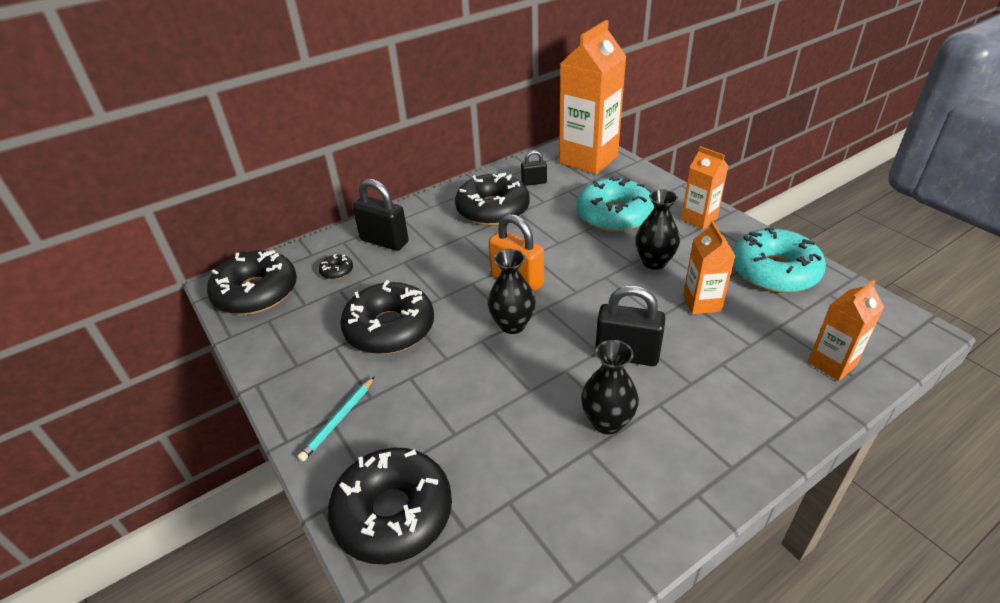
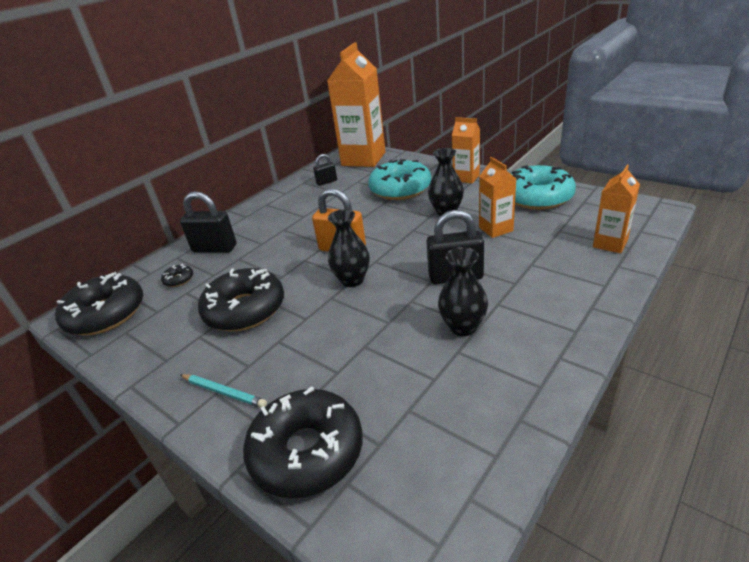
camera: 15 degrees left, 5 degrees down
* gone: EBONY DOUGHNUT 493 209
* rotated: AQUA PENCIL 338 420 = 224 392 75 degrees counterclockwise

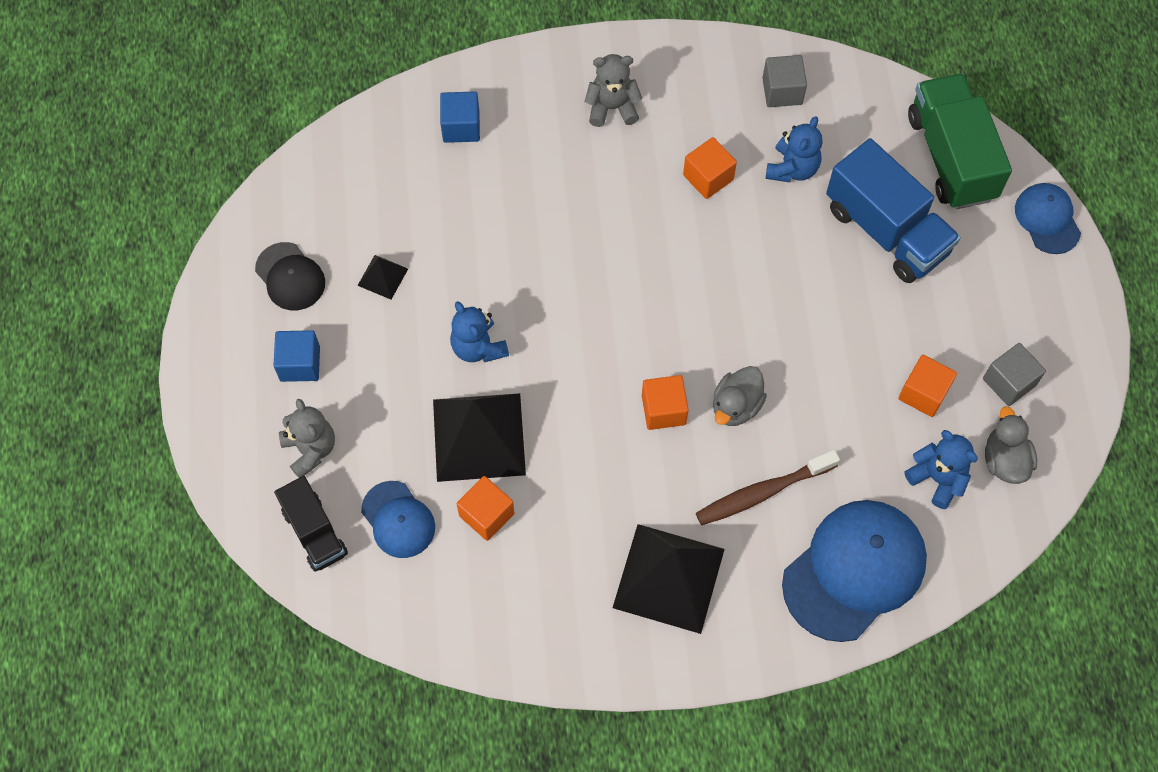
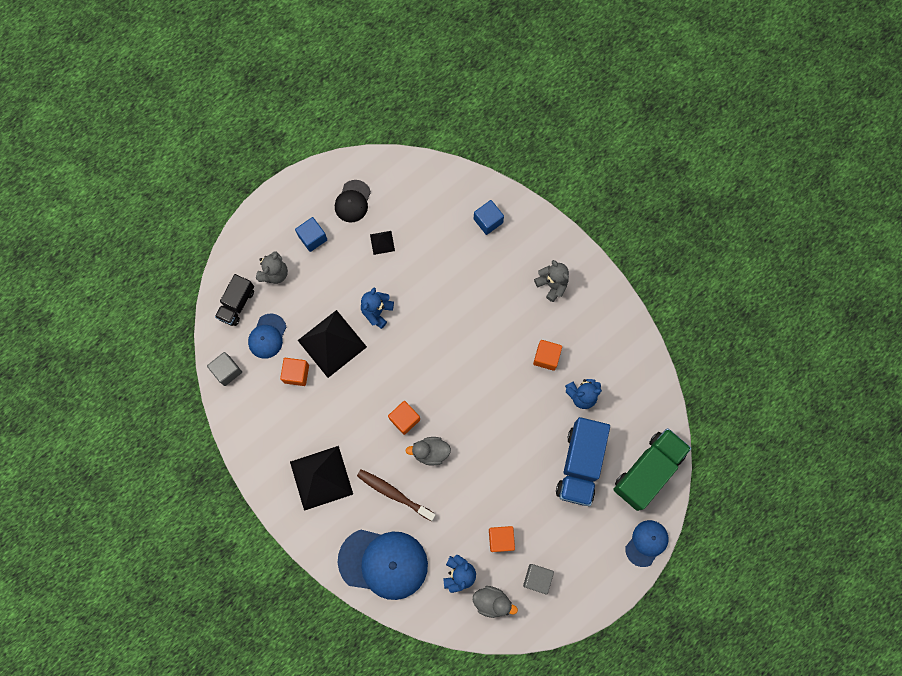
camera: 55 degrees right, 10 degrees up
* shifted: GREY CUBE 782 91 to 227 371
* rotated: GREY TOY DUCK 1004 460 = 492 602 60 degrees clockwise

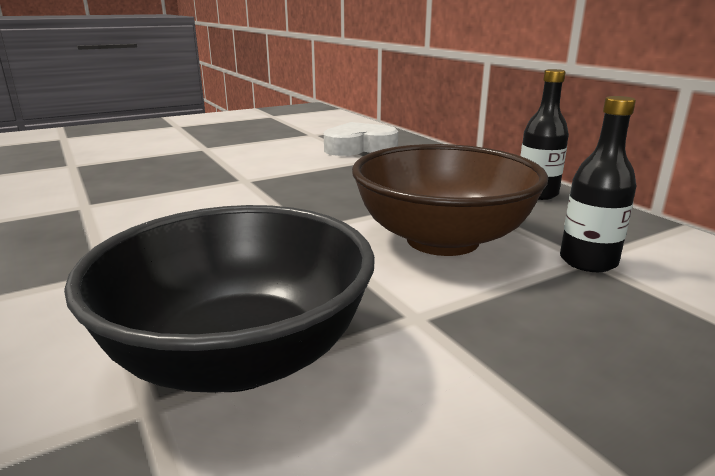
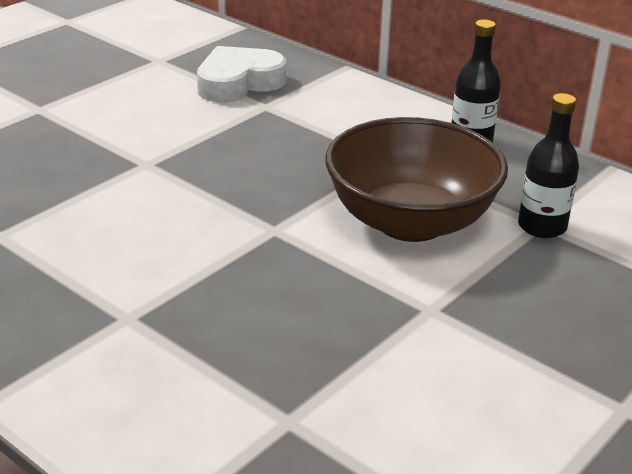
camera: 20 degrees left, 10 degrees up
* gone: EBONY DEEP DISH 239 356

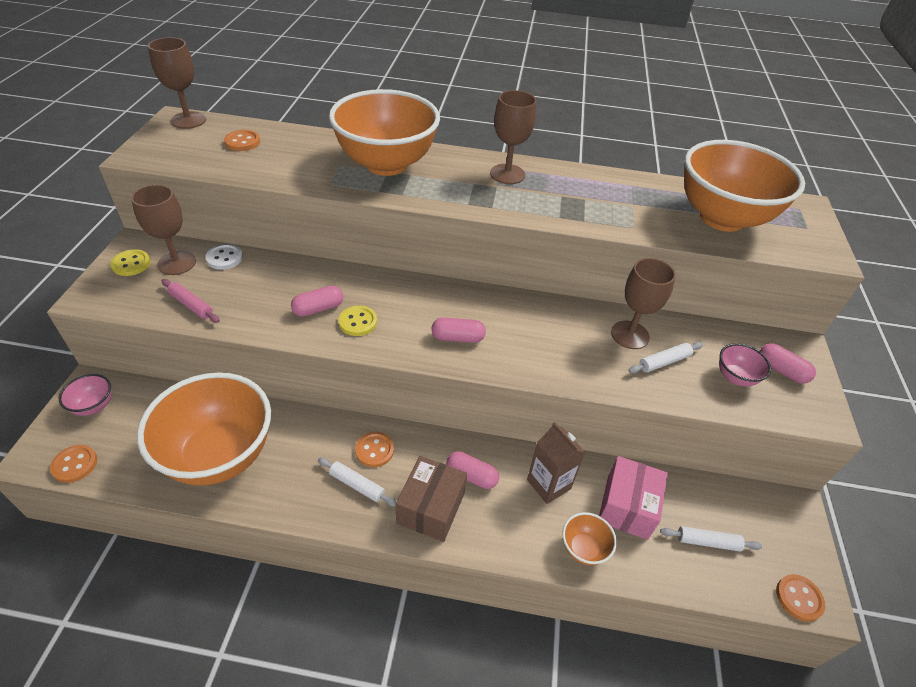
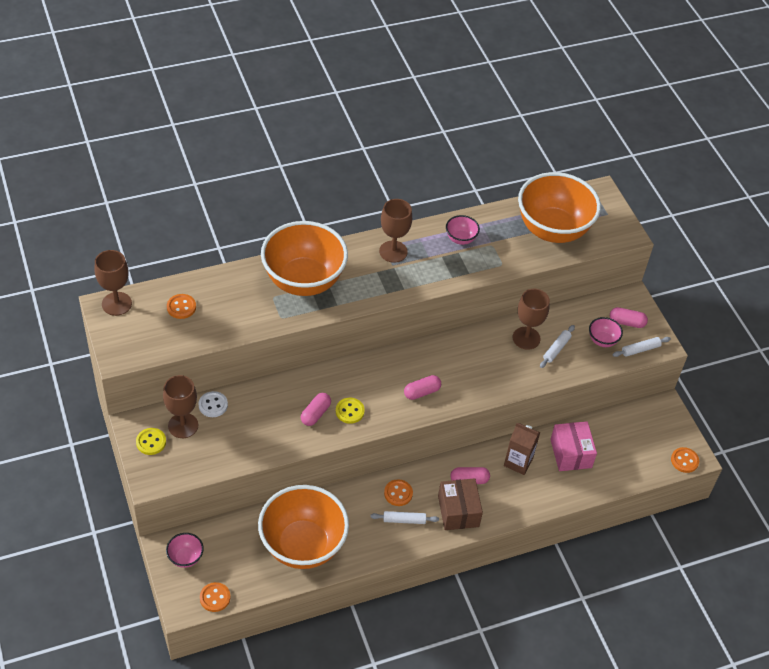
camera: 30 degrees left, 5 degrees up
* gone: ROSY PASTRY ROLLER 191 305
* gone: ORANGE-COLOURED DEEP DISH 583 548
* shifted: WHITE PASTRY ROLLER 707 542 to 640 349
* new: ROSY DEEP DISH 460 239

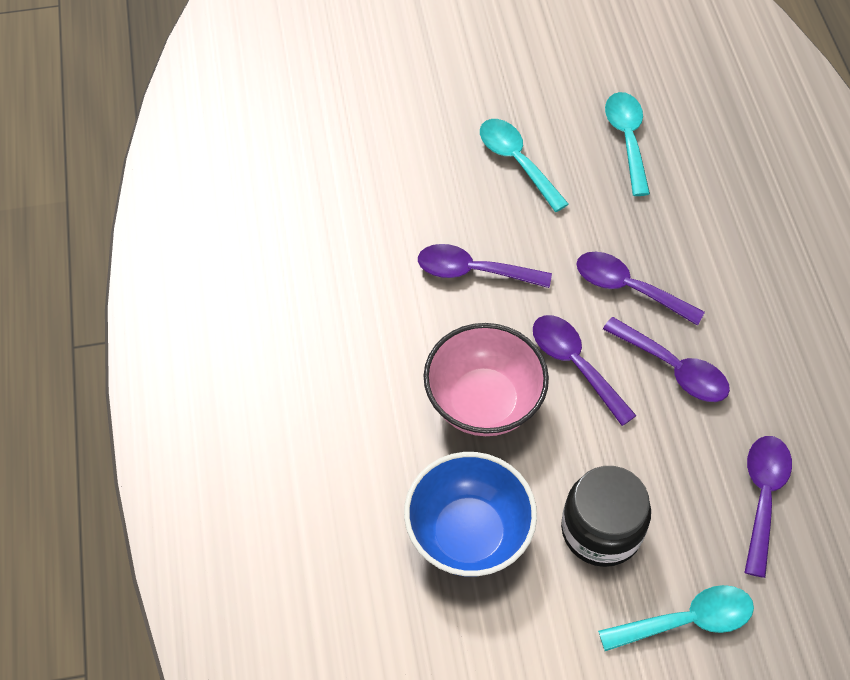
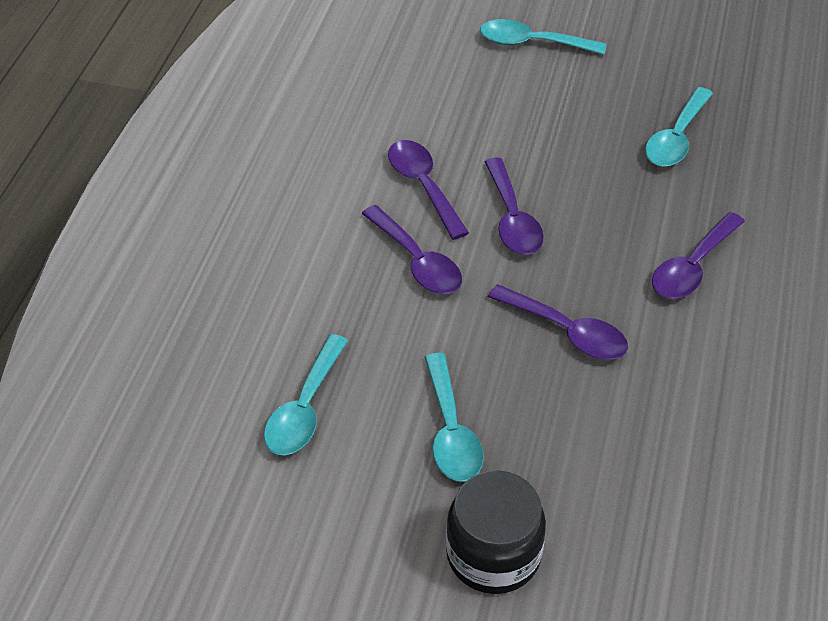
camera: 155 degrees left, 10 degrees down
* gone: ROSY DEEP DISH 483 402
* shifted: VIOLET SPOON 763 496 to 692 267
* swapped: ROYAL BLUE DEEP DISH 468 533 to AQUA SPOON 676 138
* shifted: EBONY JAR 601 530 to 493 554

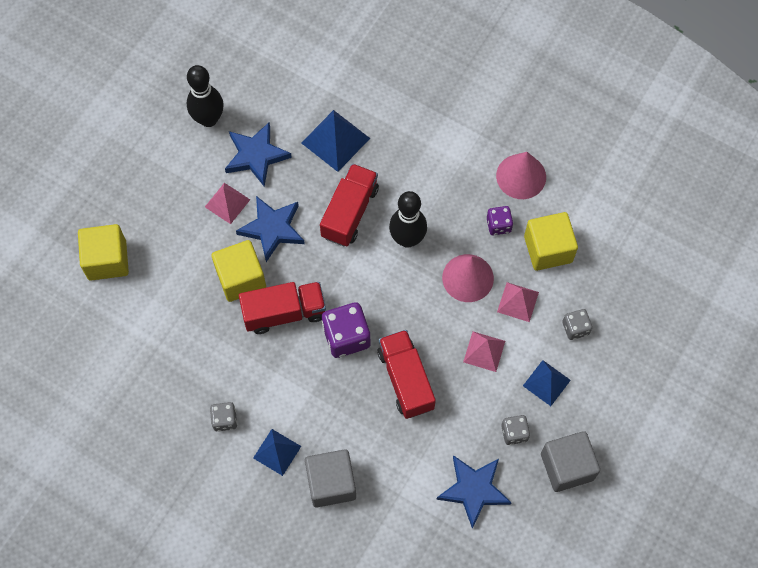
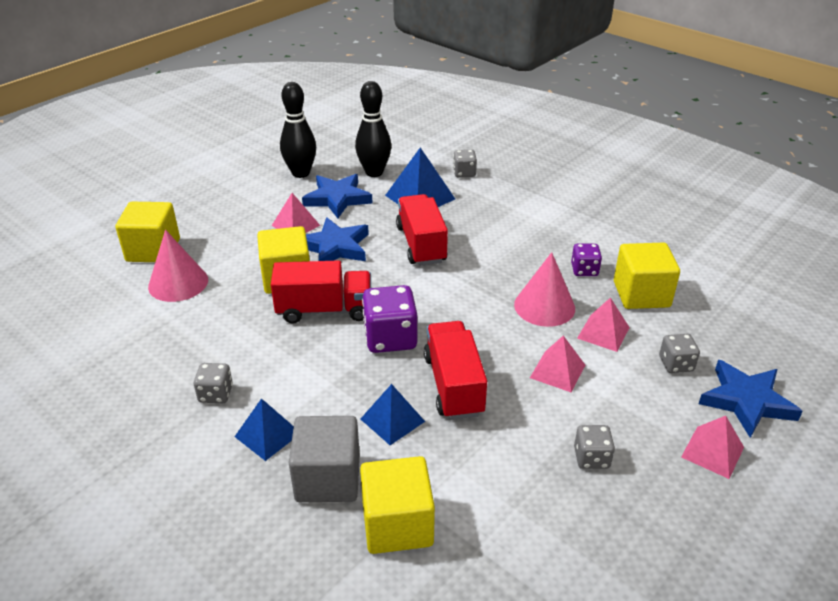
camera: 10 degrees right, 30 degrees down
* shifted: ROSY CONE 521 176 to 178 283
* rotated: RED TRUCK 350 212 = 421 244 45 degrees counterclockwise
* shifted: EBONY TENPIN 407 239 to 374 172
* shifted: ROYAL BLUE PYRAMID SHAPE 546 382 to 392 420
* gone: GREY CUBE 567 466
* shifted: ROYAL BLUE STAR 473 490 to 746 401
* new: GREY GAME DIE 464 173
* new: ROSY PYRAMID SHAPE 712 452
* new: BRIGHT YELLOW CUBE 397 524

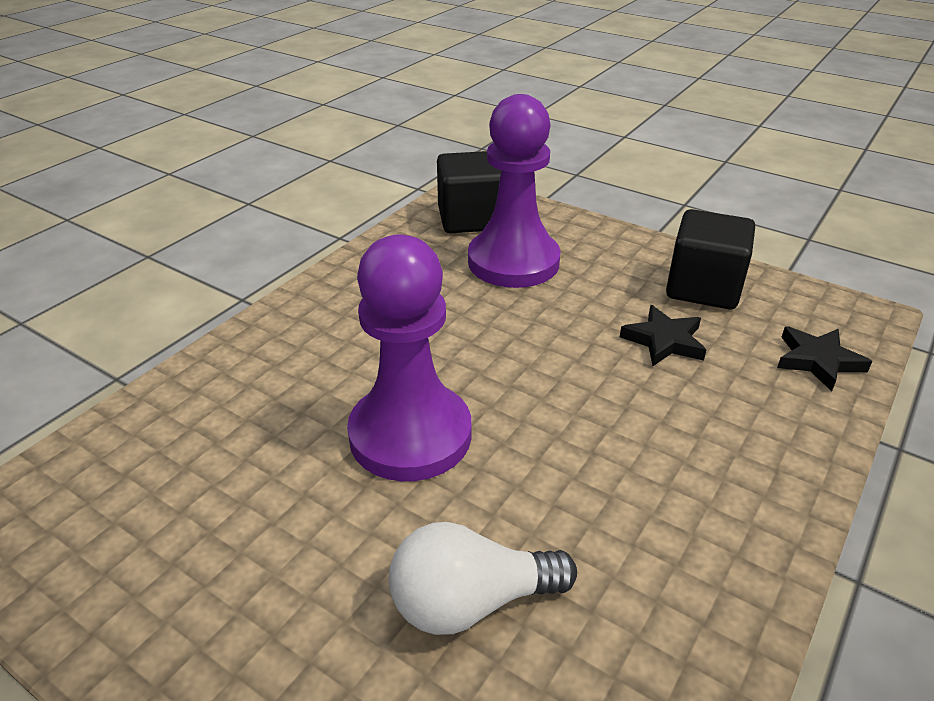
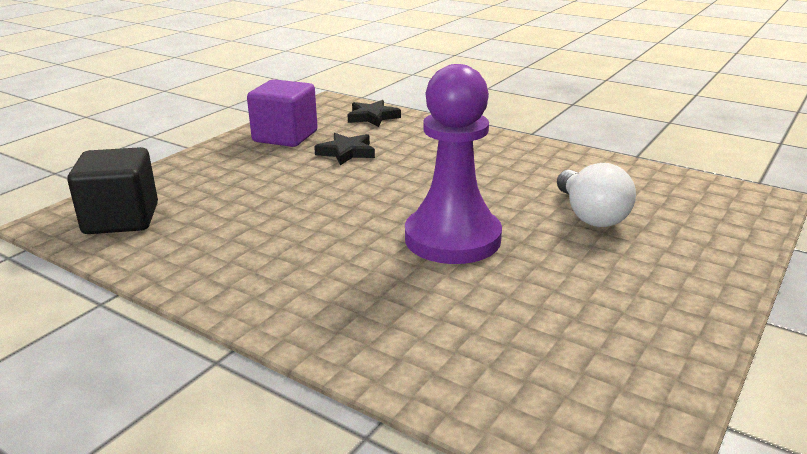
camera: 90 degrees left, 10 degrees down
* gone: VIOLET PAWN 513 262
* repainted: EBONY CUBE 703 288 to VIOLET CUBE 285 136

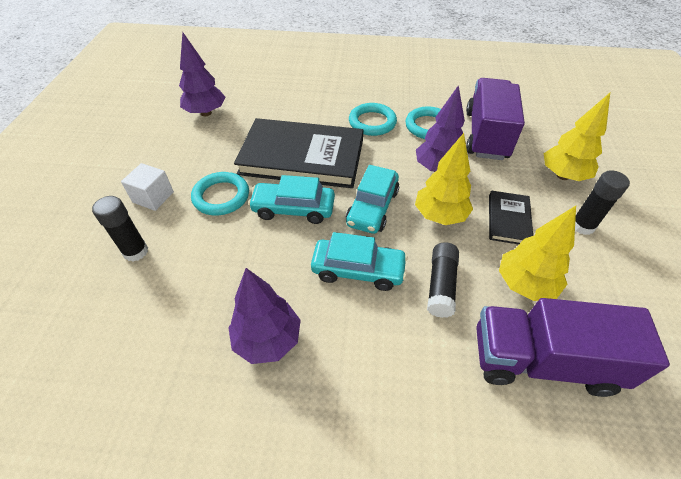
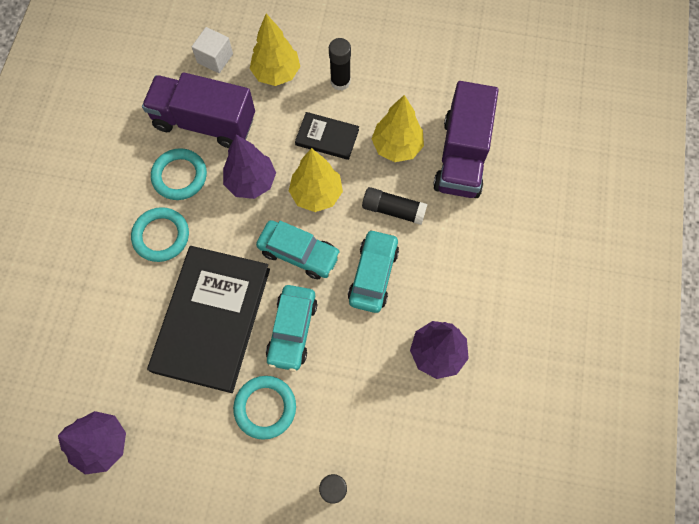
camera: 85 degrees left, 20 degrees up
* shifted: WHITE CUBE 153 197 to 215 58

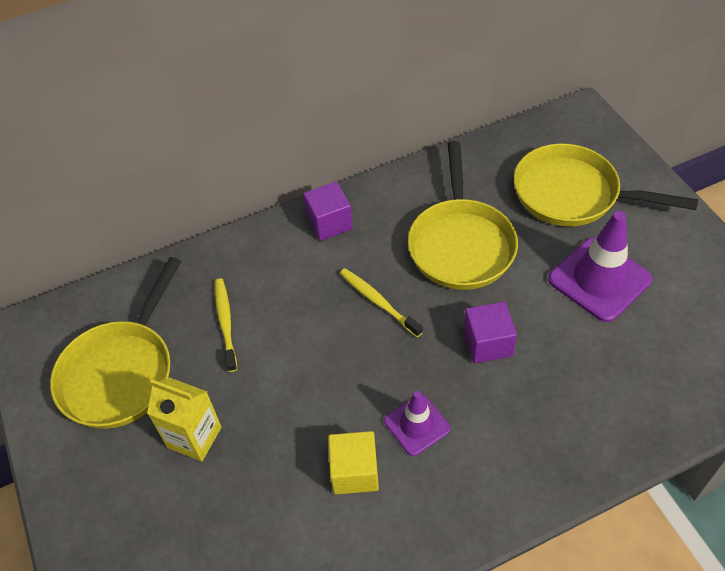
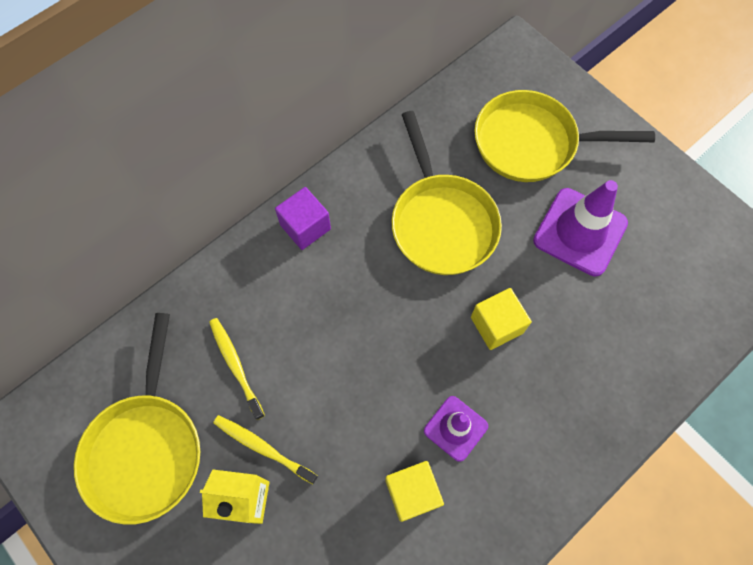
camera: 20 degrees left, 15 degrees up
* shifted: BRIGHT YELLOW DENTAL BRUSH 378 301 to 262 447
* repainted: VIOLET CUBE 487 343 to BRIGHT YELLOW CUBE 496 325

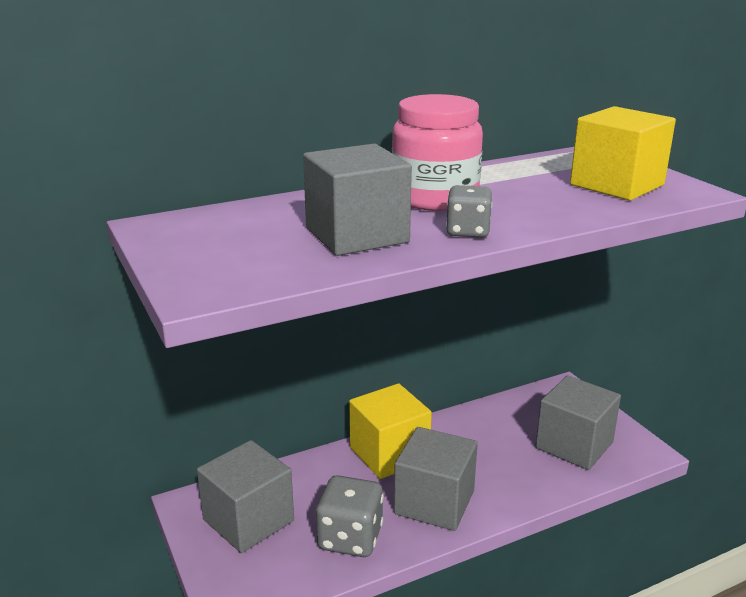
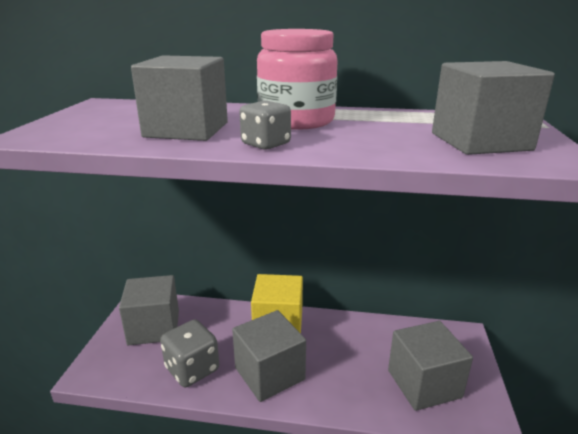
camera: 35 degrees right, 0 degrees up
* repainted: BRIGHT YELLOW CUBE 617 185 to GREY CUBE 480 141

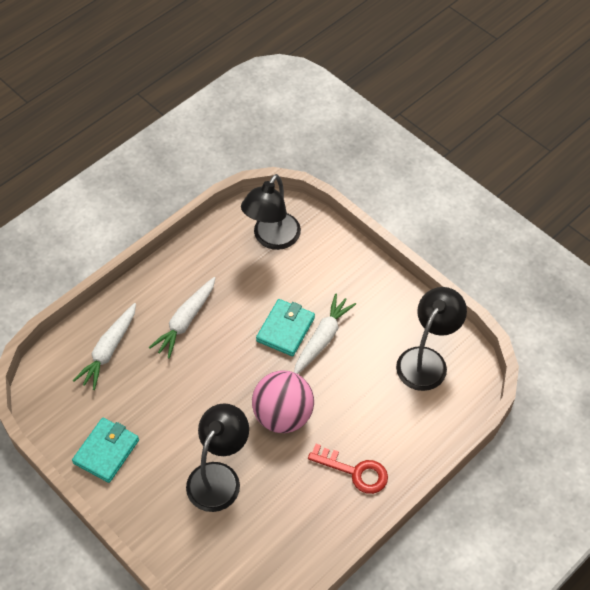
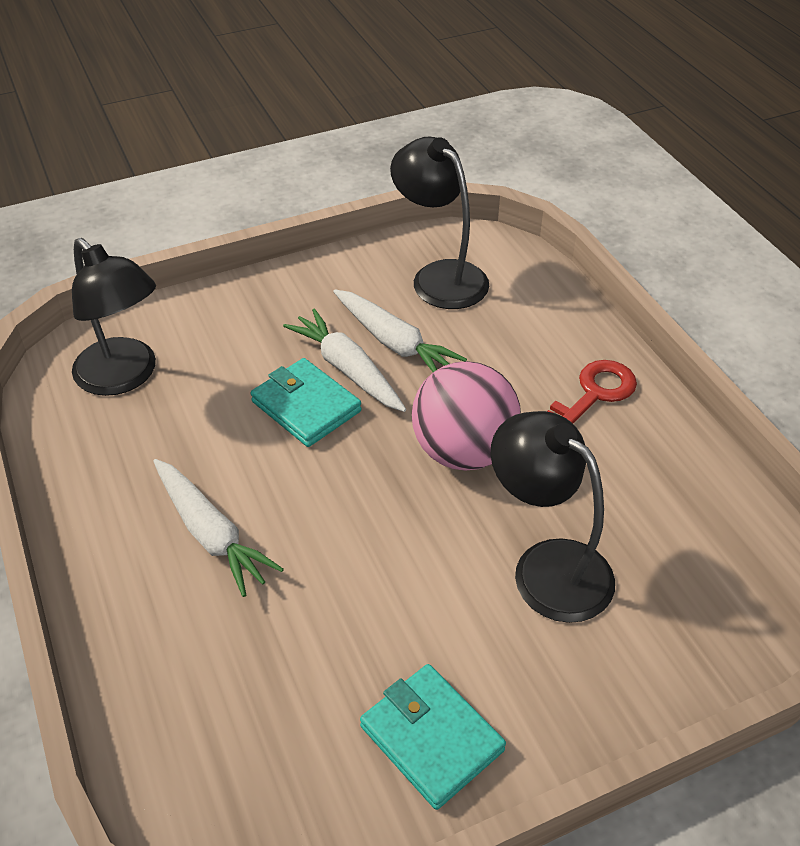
camera: 70 degrees left, 10 degrees down
* shifted: WHITE TOY CARROT 109 350 to 394 343

